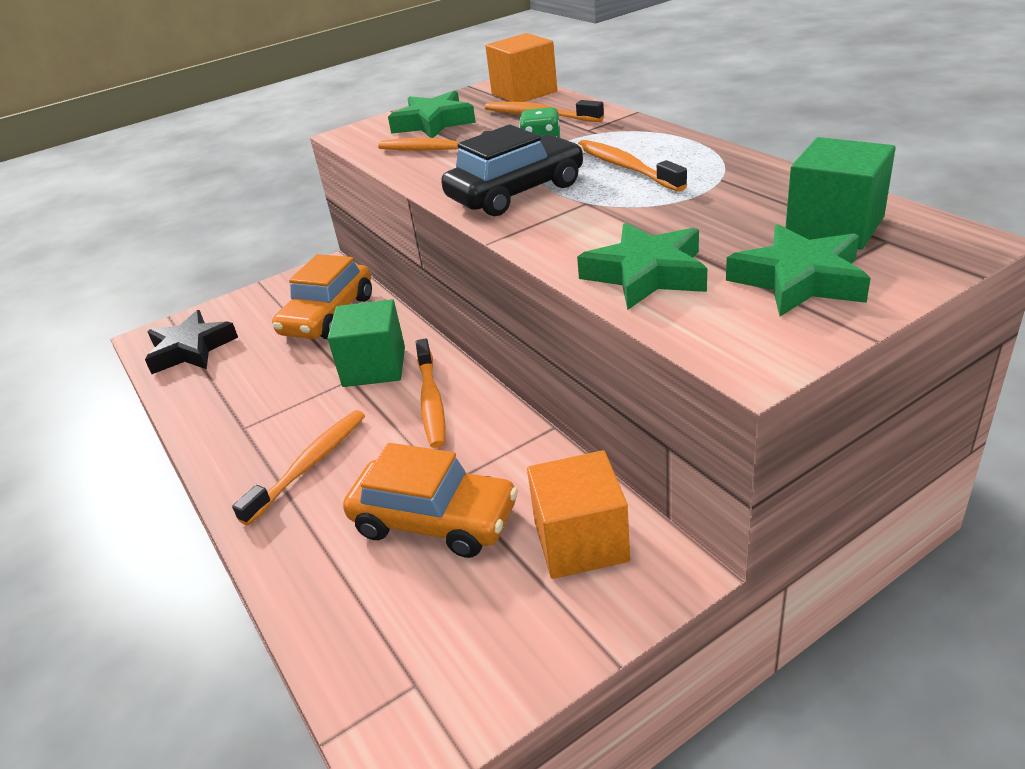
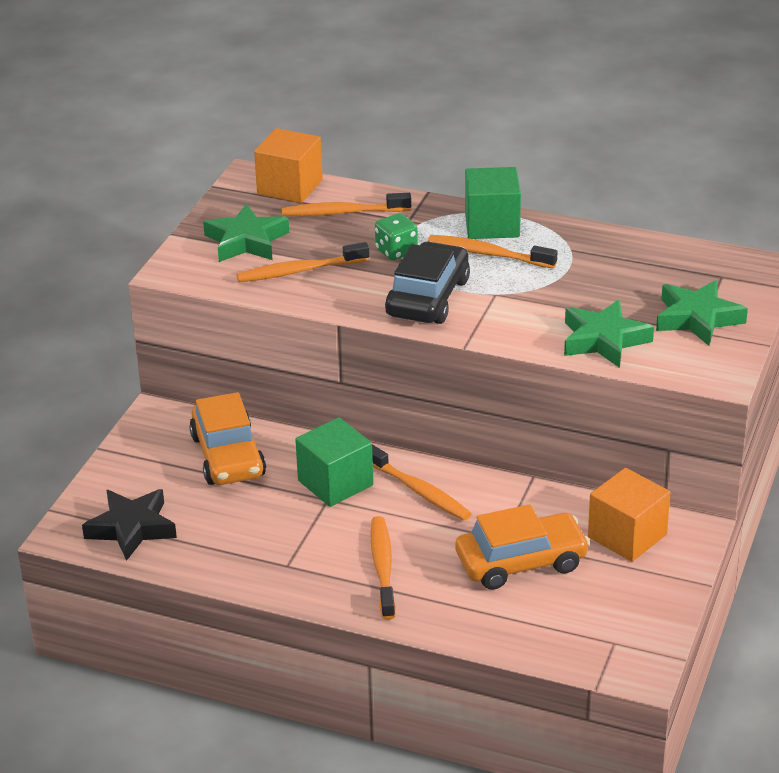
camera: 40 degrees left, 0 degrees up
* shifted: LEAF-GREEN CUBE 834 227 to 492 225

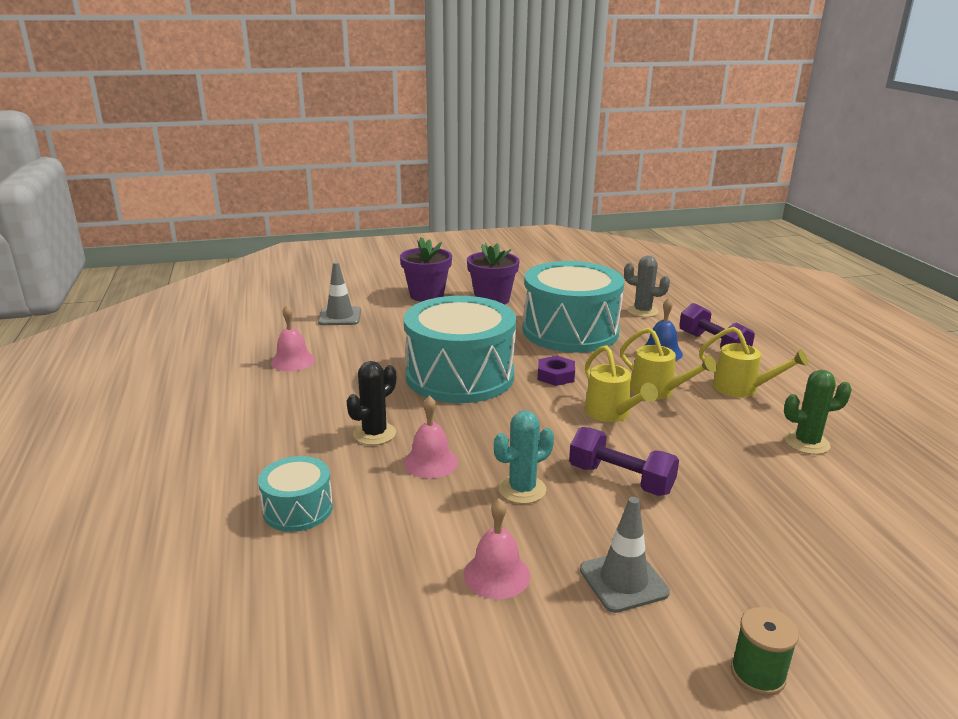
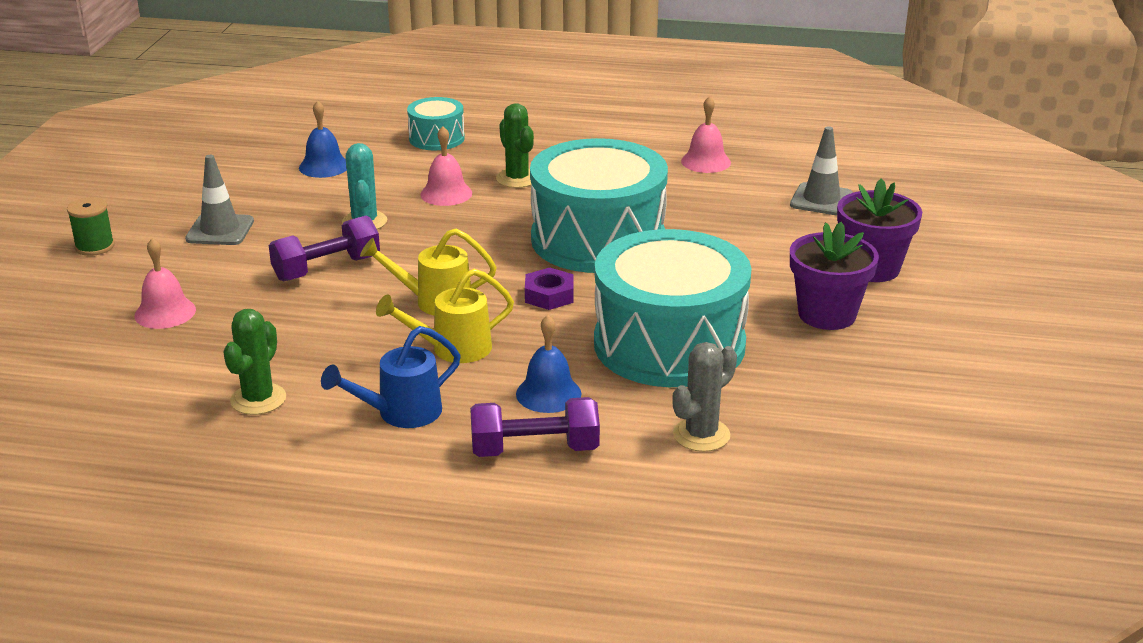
camera: 115 degrees right, 5 degrees up
* repainted: BRIGHT YELLOW WATERING CAN 742 389 to ROYAL BLUE WATERING CAN 401 413
* repainted: EBONY SAGUARO CACTUS 374 434 to LEAF-GREEN SAGUARO CACTUS 517 179
* shifted: ROSY HAND BELL 496 574 to 165 312
* new: ROYAL BLUE HAND BELL 324 166

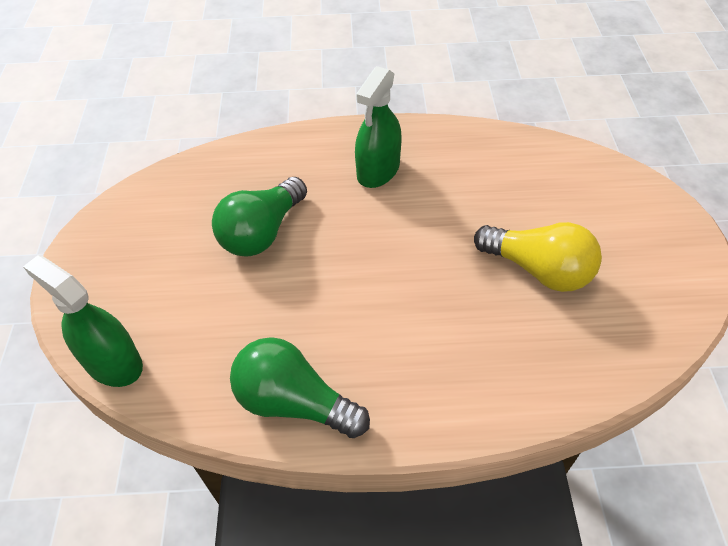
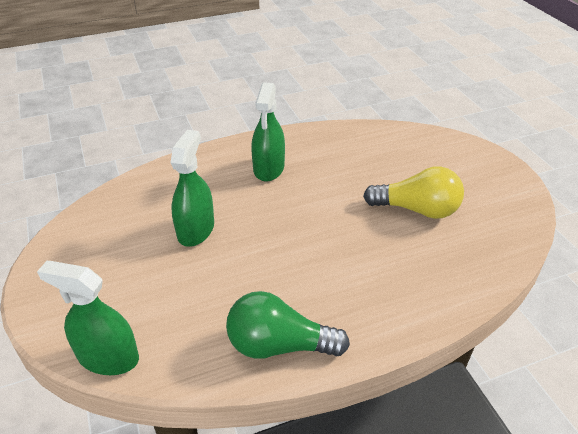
camera: 20 degrees left, 10 degrees down
* swapped: LEAF-GREEN LIGHT BULB 262 232 to LEAF-GREEN SPRAY CLEANER 196 230

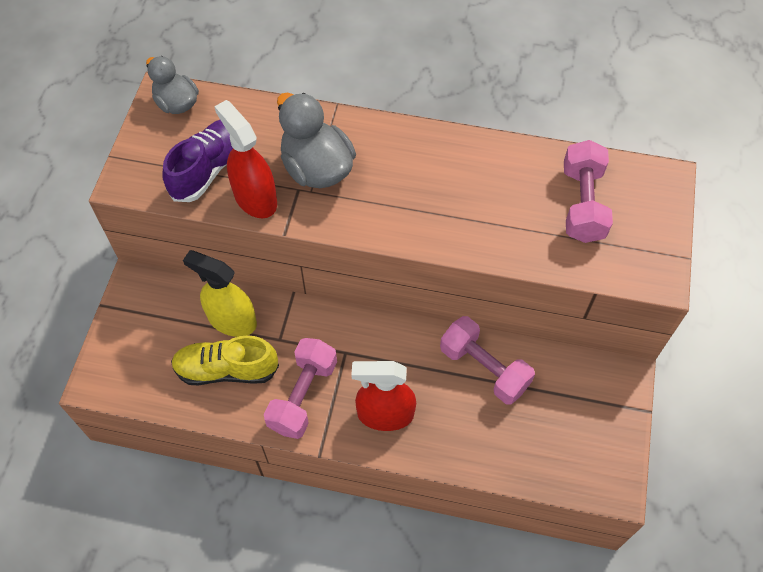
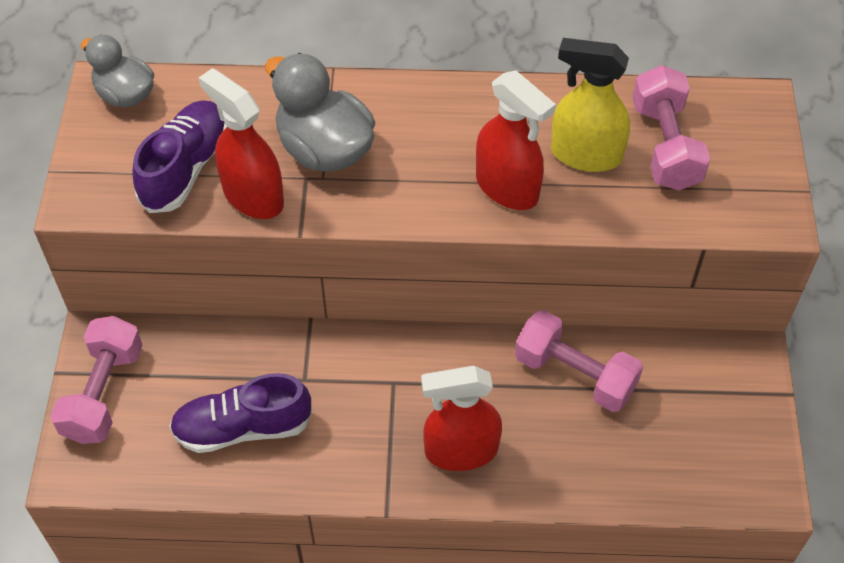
camera: 10 degrees left, 5 degrees down
* shifted: BRIGHT YELLOW SPRAY CLEANER 232 320 to 585 154
* repainted: BRIGHT YELLOW SHOE 226 369 to VIOLET SHOE 242 428
* shifted: ROSY FREE WEIGHT 303 395 to 103 393
* new: RED SPRAY CLEANER 507 188

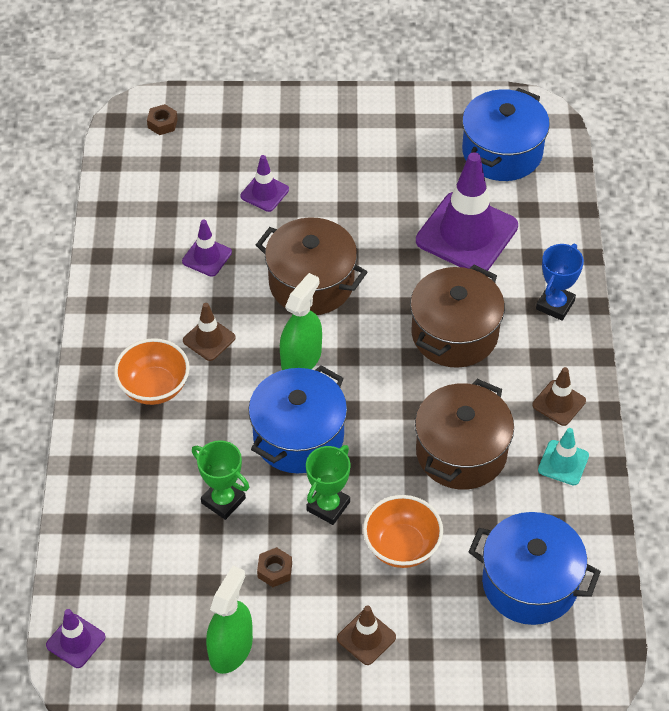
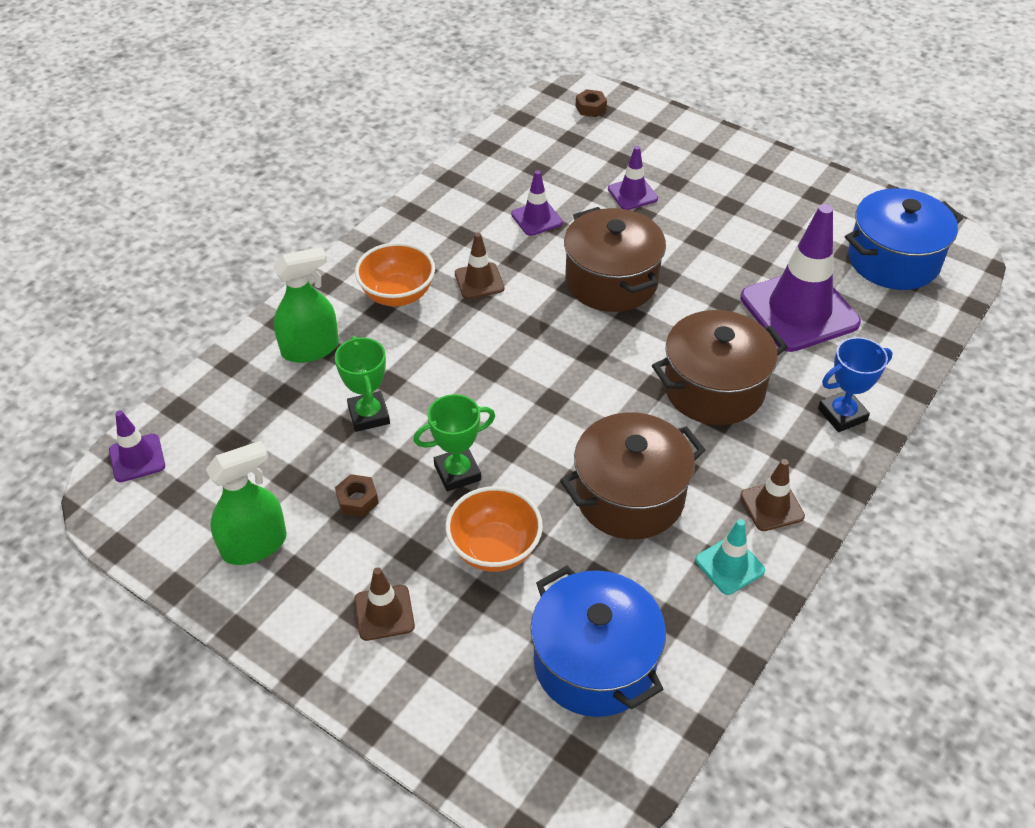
camera: 35 degrees right, 5 degrees down
* shifted: LEAF-GREEN SPRAY CLEANER 301 358 to 310 349
* gone: ROYAL BLUE STOCKPOT 298 436

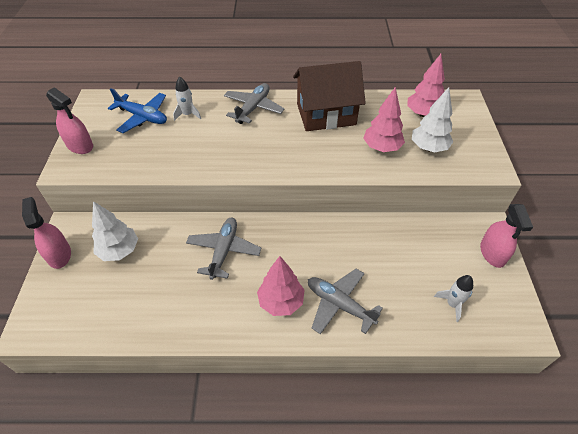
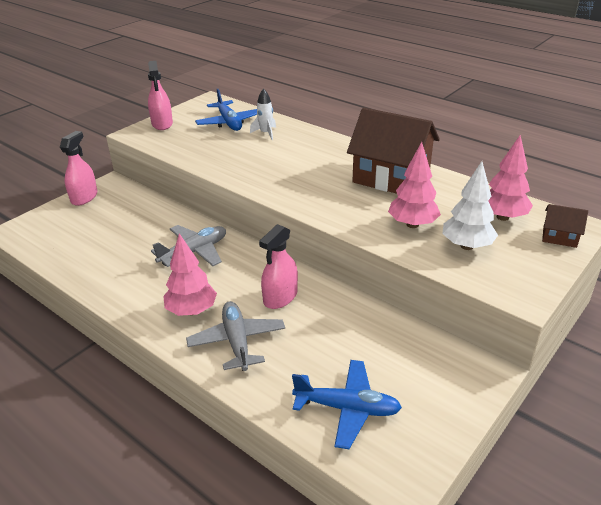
camera: 40 degrees right, 15 degrees down
* gone: GREY AEROPLANE 253 108
* gone: WHITE FIR TREE 119 251
* shifted: ROSY SPRAY CLEANER 492 253 to 280 297
* swapped: WHITE SPACESHIP 452 304 to ROYAL BLUE AEROPLANE 347 408
* new: DARK BROWN COTTAGE 559 237

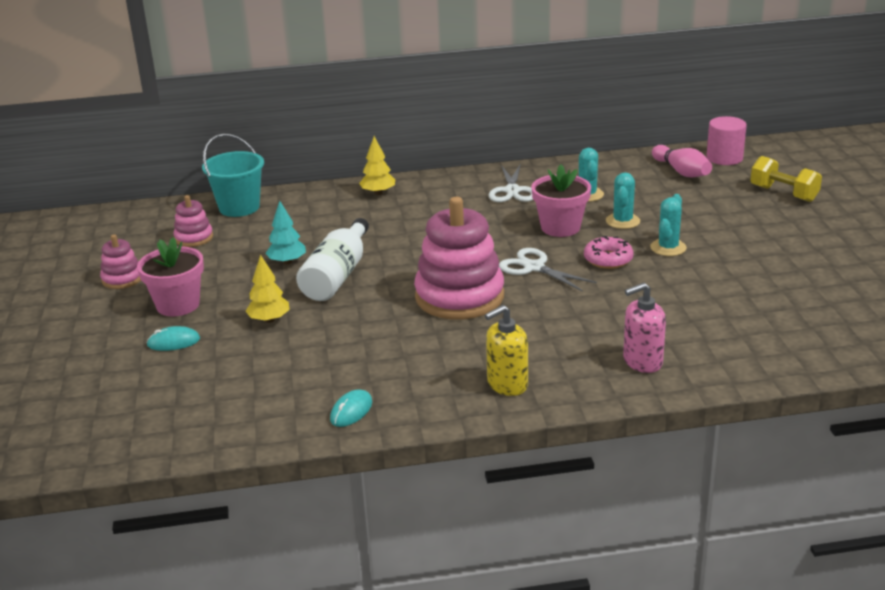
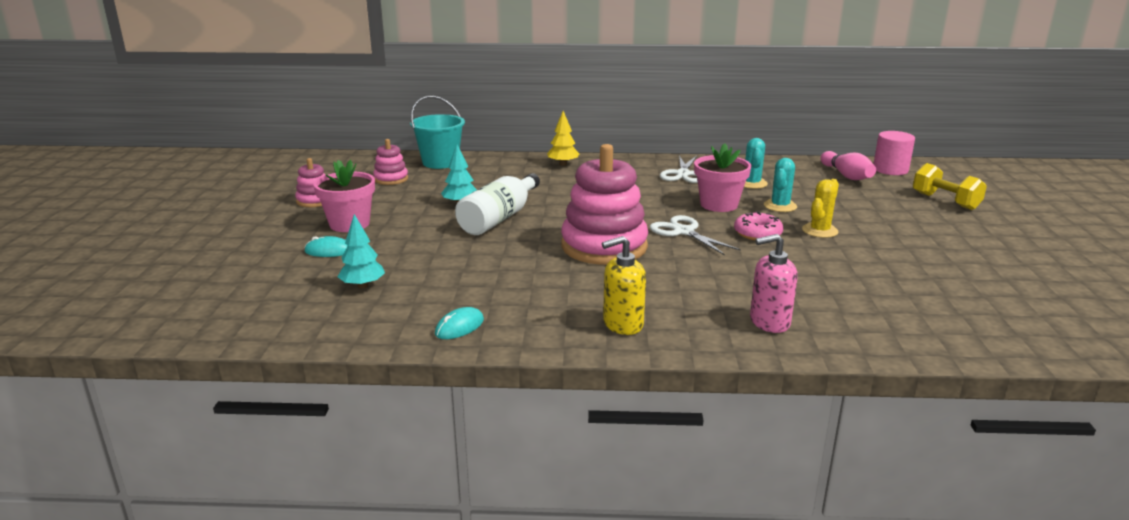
camera: 10 degrees right, 5 degrees down
* repainted: AQUA SAGUARO CACTUS 668 248 to BRIGHT YELLOW SAGUARO CACTUS 819 231
* gone: BRIGHT YELLOW FIR TREE 269 320
* new: AQUA FIR TREE 362 286

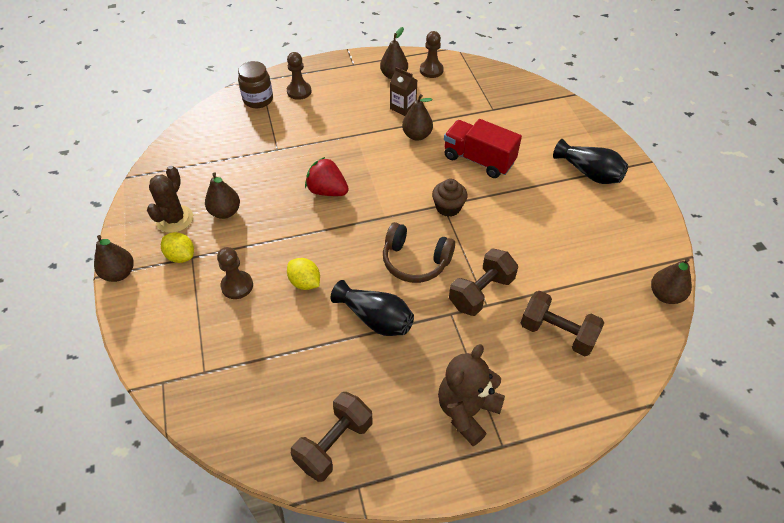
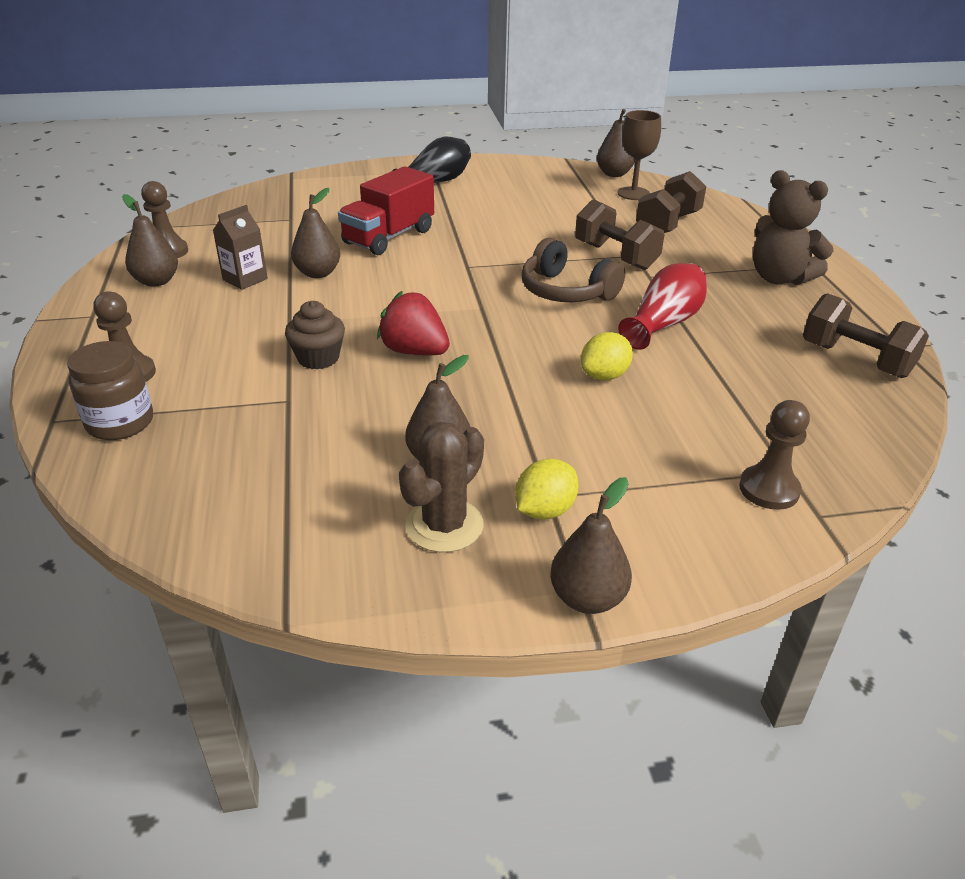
camera: 85 degrees left, 15 degrees down
* rotated: RED STRAWBERRY 327 191 = 414 351 90 degrees clockwise
* rotated: DARK BROWN SAGUARO CACTUS 174 219 = 444 525 75 degrees counterclockwise
* shifted: DARK BROWN FAIRY CAKE 448 207 to 318 358
* rotated: DARK BROWN OVER-EAR HEADPHONES 415 261 = 566 291 105 degrees clockwise
* shifted: DARK BROWN PAWN 237 286 to 769 489
* repainted: EBONY TALL VASE 375 319 to RED TALL VASE 663 324
* new: DARK BROWN GOBLET 633 193

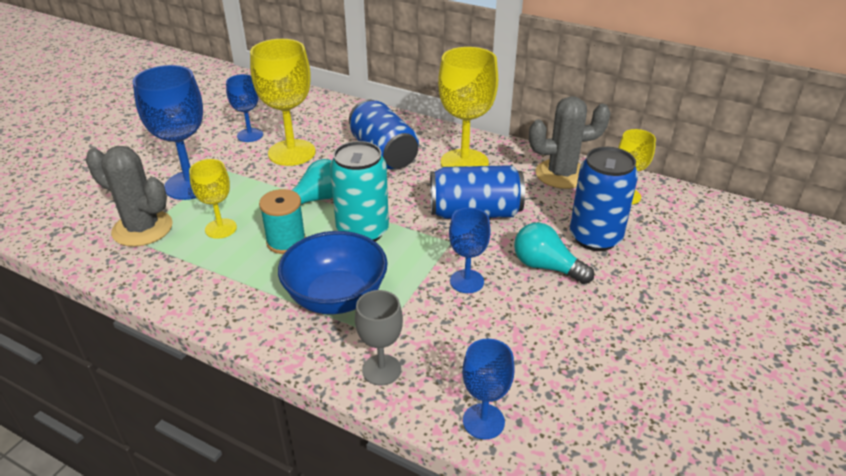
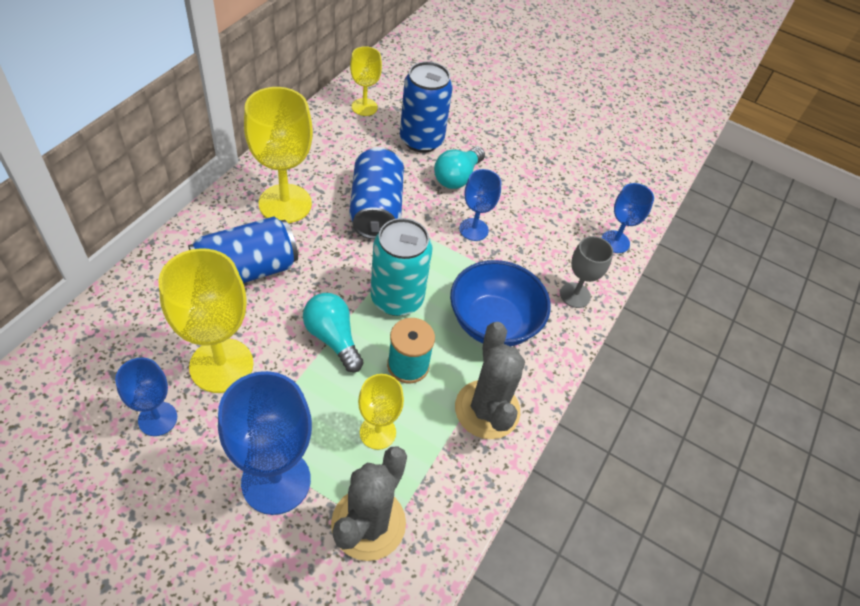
camera: 95 degrees left, 15 degrees up
* shifted: GREY SAGUARO CACTUS 561 174 to 487 409

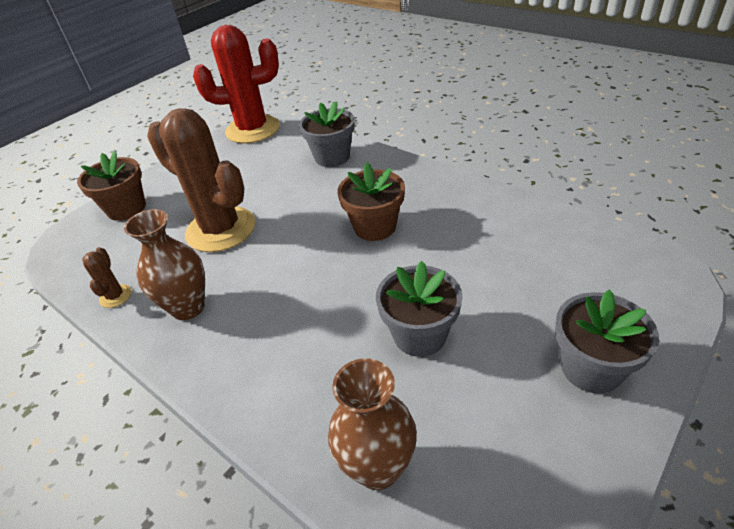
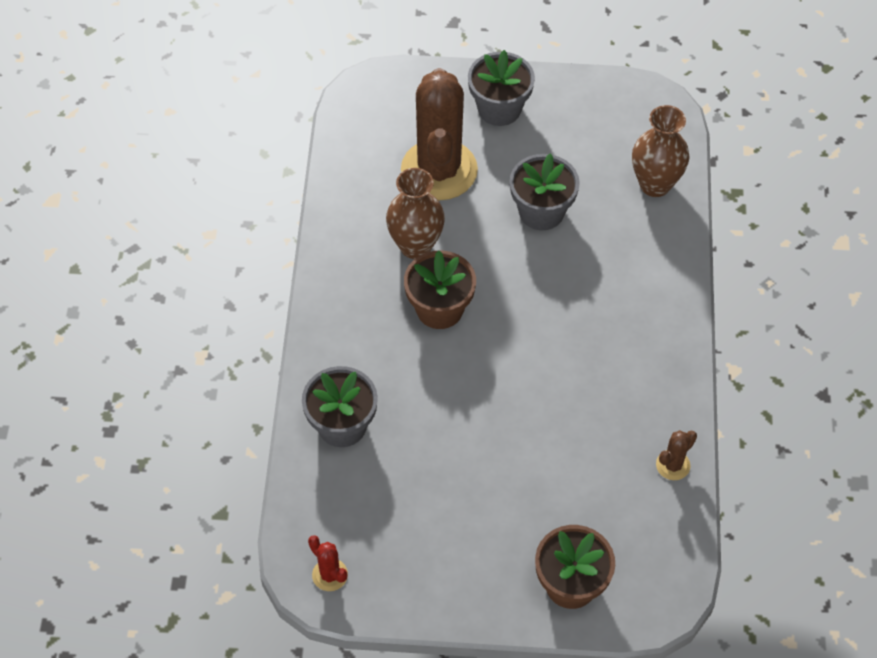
camera: 130 degrees left, 15 degrees up
* scaled: RED SAGUARO CACTUS 252 129 = 330 575 x0.40
* shifted: DARK BROWN SAGUARO CACTUS 221 229 to 439 170
* shifted: DARK BROWN TALL VASE 188 307 to 415 246

